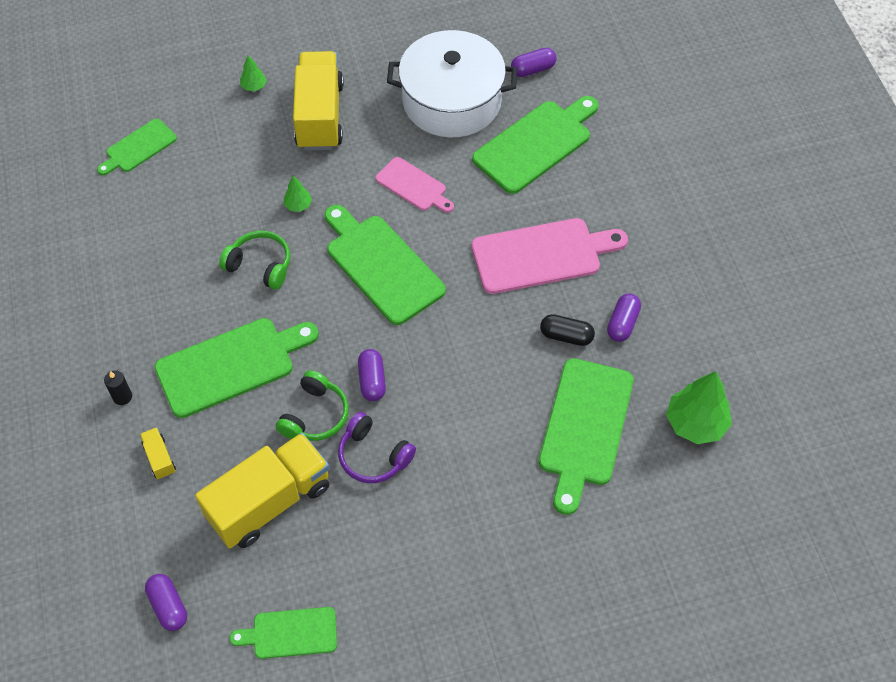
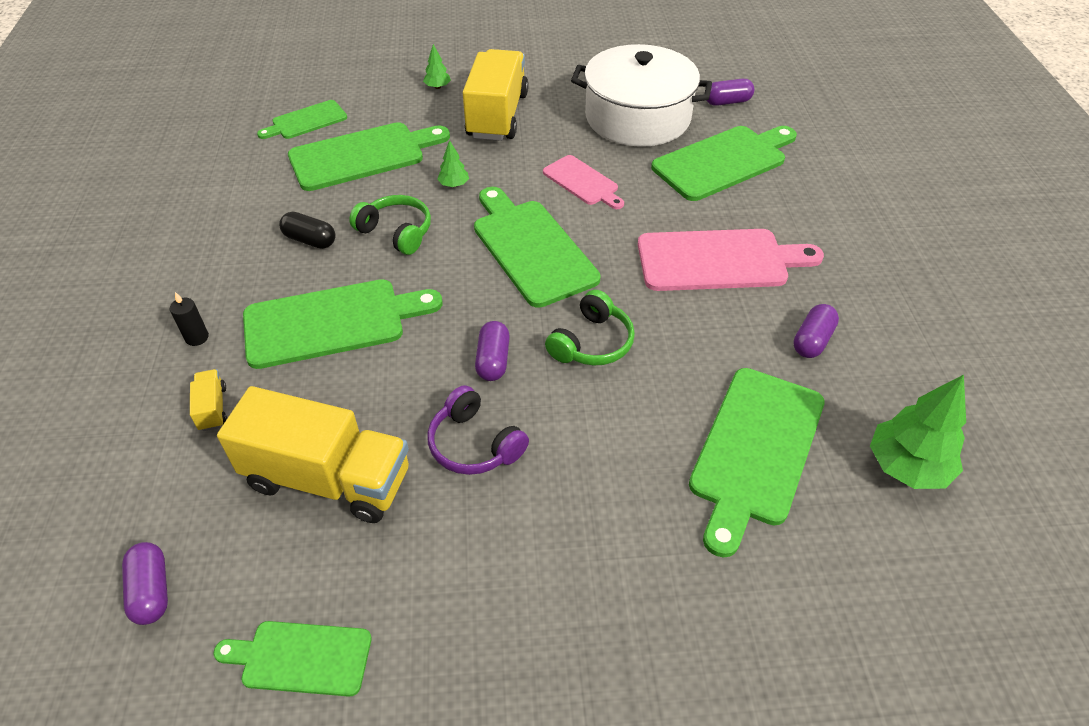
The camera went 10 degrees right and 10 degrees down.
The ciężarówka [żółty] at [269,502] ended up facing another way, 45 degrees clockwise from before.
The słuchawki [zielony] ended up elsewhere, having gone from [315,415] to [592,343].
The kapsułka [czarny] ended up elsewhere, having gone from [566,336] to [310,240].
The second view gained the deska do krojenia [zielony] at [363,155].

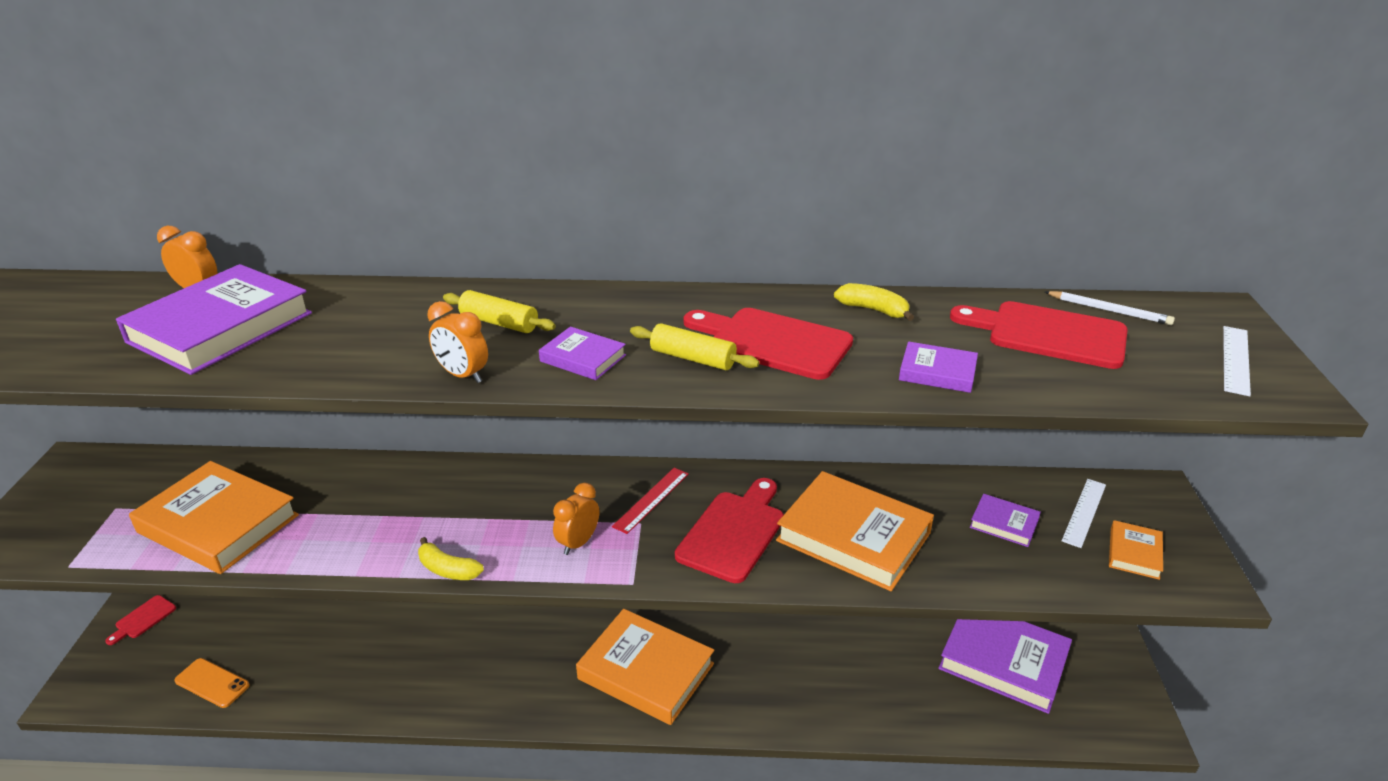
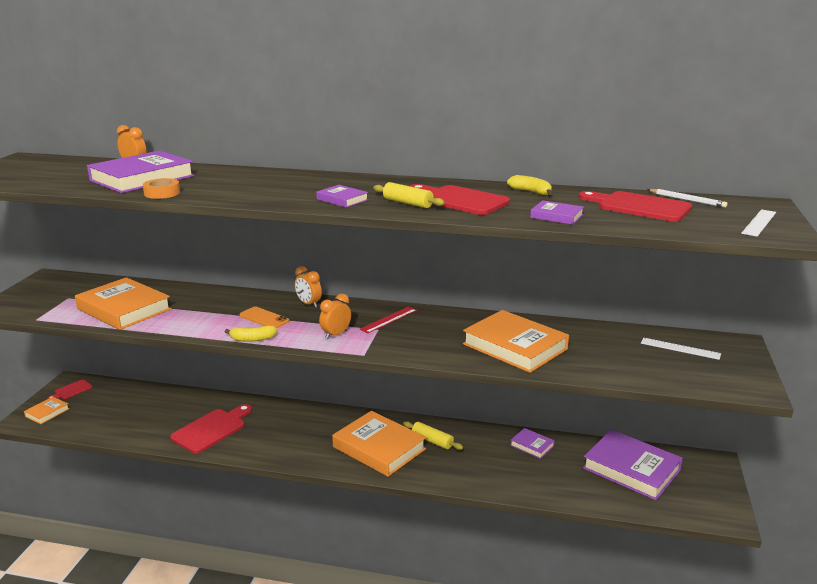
The camera went 10 degrees right and 10 degrees down.
The telefon [pomarańczowy] ended up elsewhere, having gone from [212,683] to [264,318].
The banan [żółty] at [448,569] ended up facing another way, 45 degrees counterclockwise from before.
The budzik [pomarańczowy] ended up elsewhere, having gone from [463,375] to [309,304].
The wałek do ciasta [żółty] ended up elsewhere, having gone from [499,323] to [432,441].
The deska do krojenia [czerwony] ended up elsewhere, having gone from [734,532] to [211,429].
The książka [fioletowy] ended up elsewhere, having gone from [1004,524] to [532,445].
The linijka [biały] at [1084,512] ended up facing another way, 75 degrees clockwise from before.
The książka [pomarańczowy] ended up elsewhere, having gone from [1134,553] to [47,412].
The second view gained the taśma klejąca [pomarańczowy] at [162,193].

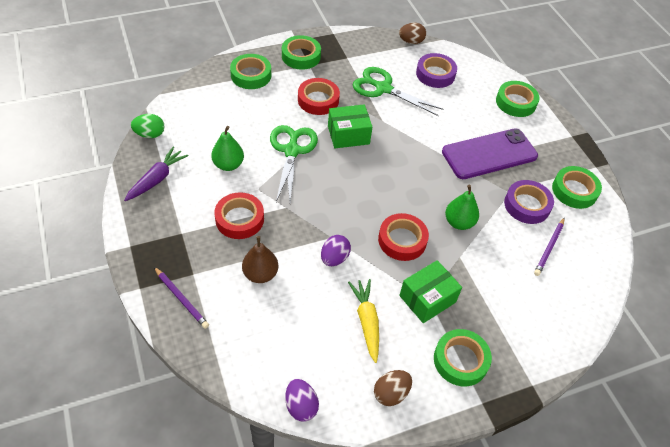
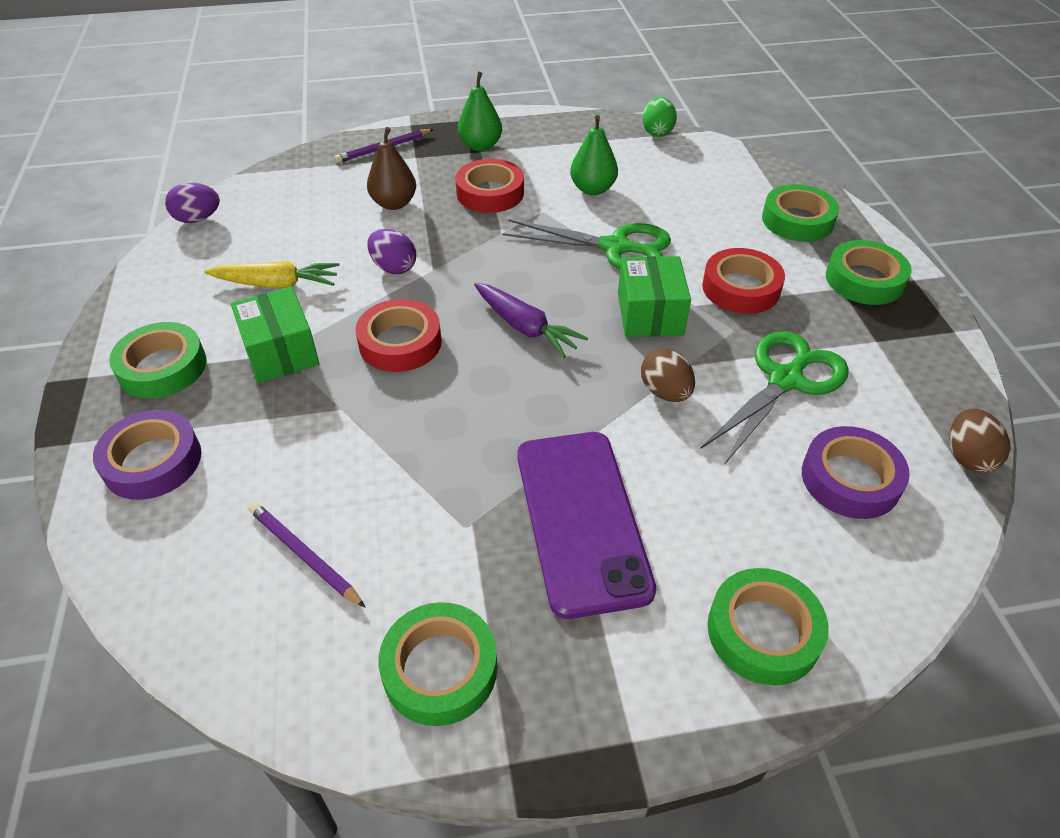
The camera went 105 degrees right and 5 degrees down.
The marchewka [fioletowy] ended up elsewhere, having gone from [157,179] to [525,327].
The jajko [brązowy] ended up elsewhere, having gone from [391,393] to [665,392].
The gruszka [zielony] ended up elsewhere, having gone from [459,222] to [480,146].
The taśma klejąca [fioletowy] ended up elsewhere, having gone from [527,205] to [152,461].

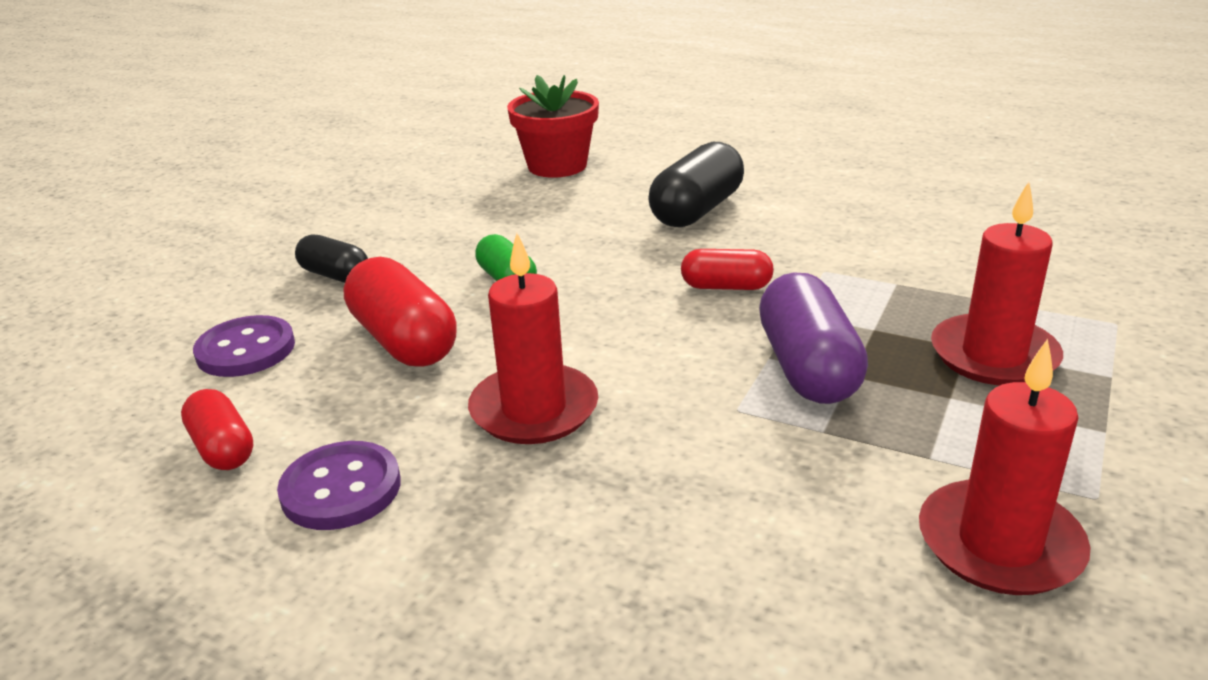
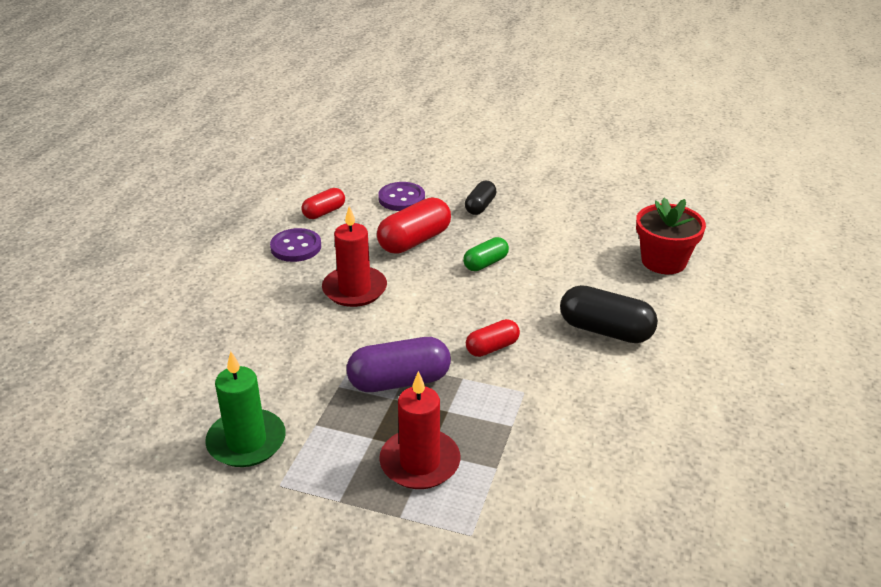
The camera went 80 degrees right and 5 degrees up.
The kapsułka [czerwony] at [726,287] ended up facing another way, 60 degrees clockwise from before.
What was the świeca [czerwony] at [999,544] turned into the świeca [zielony] at [246,441].

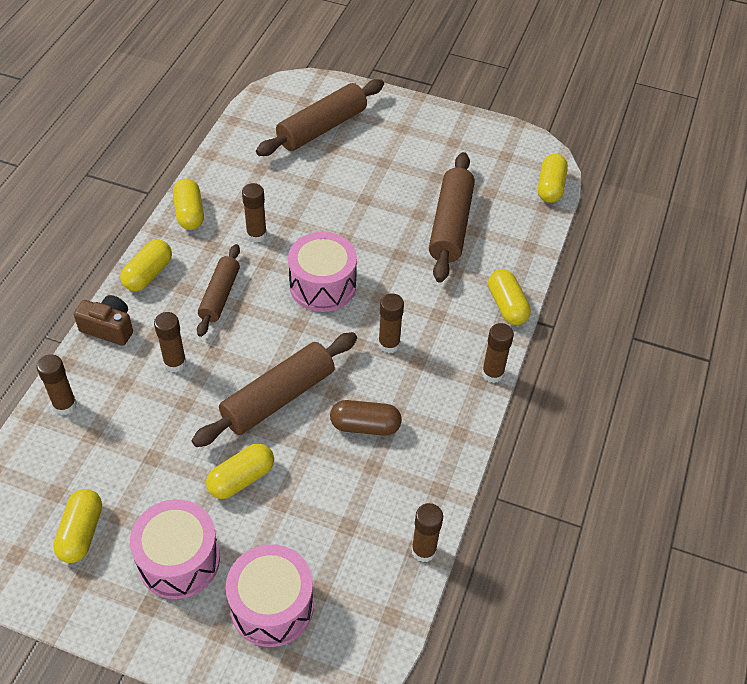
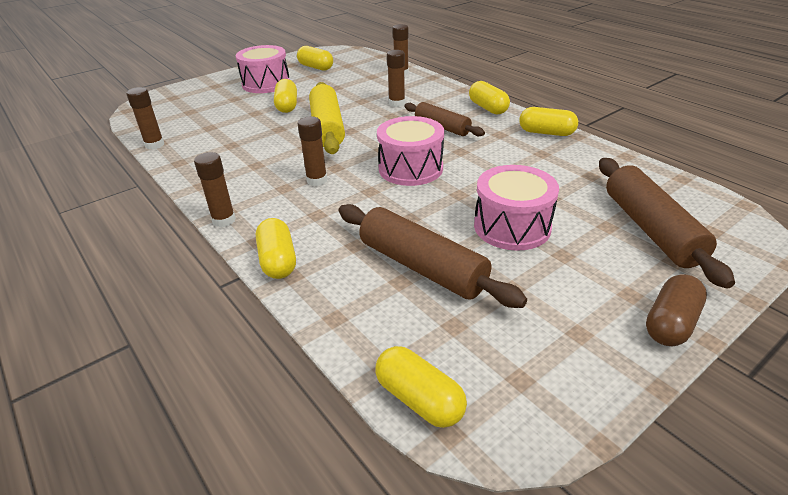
The camera went 125 degrees right and 15 degrees down.
The second view lost the aparat fotograficzny [brązowy] at [109,328].
What was the wałek do ciasta [brązowy] at [278,397] turned into the wałek do ciasta [żółty] at [327,127].
The bęben [różowy] ended up elsewhere, having gone from [272,606] to [512,226].
The second view lost the klej w sztyfcie [brązowy] at [256,235].
The kapsułka [brązowy] ended up elsewhere, having gone from [365,426] to [670,323].
The kapsułka [żółty] at [507,306] ended up facing another way, 60 degrees clockwise from before.

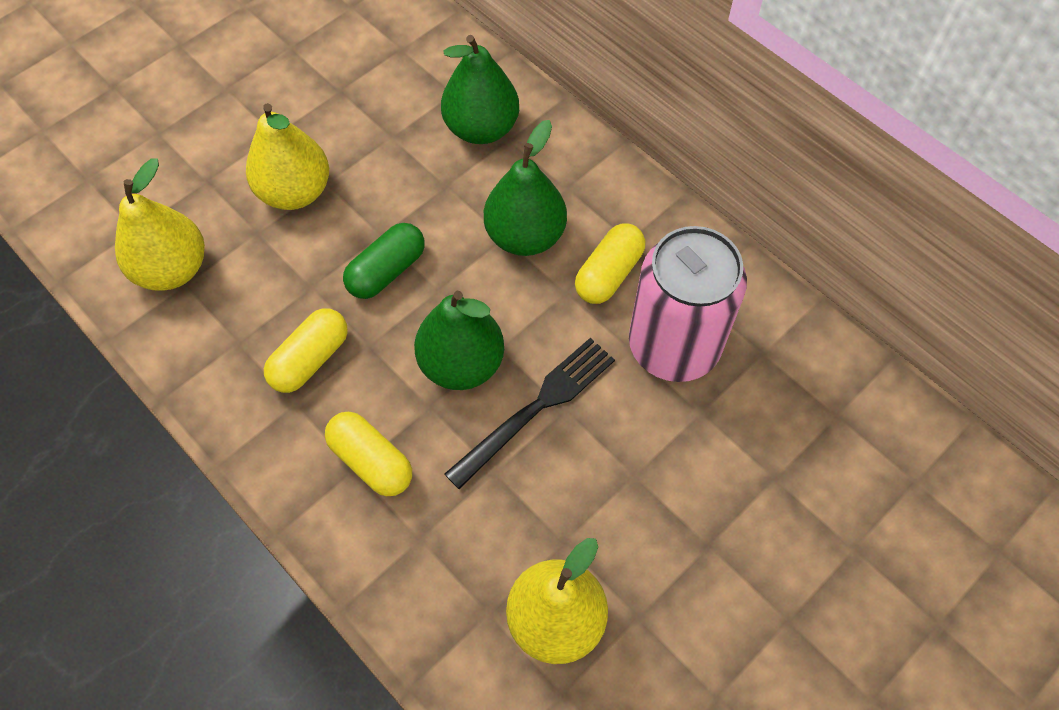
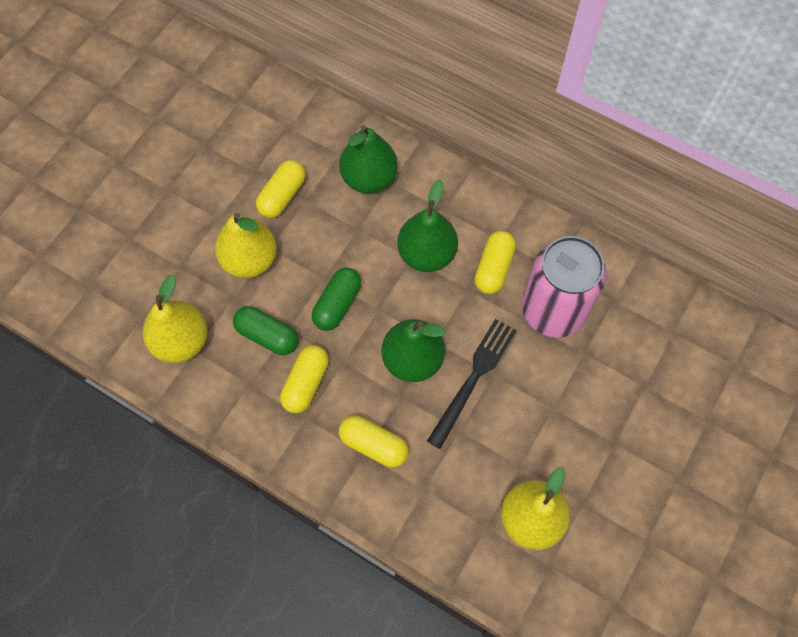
The camera went 15 degrees left and 5 degrees up.
The second view gained the kapsułka [zielony] at [267,335].
The second view gained the kapsułka [żółty] at [282,196].

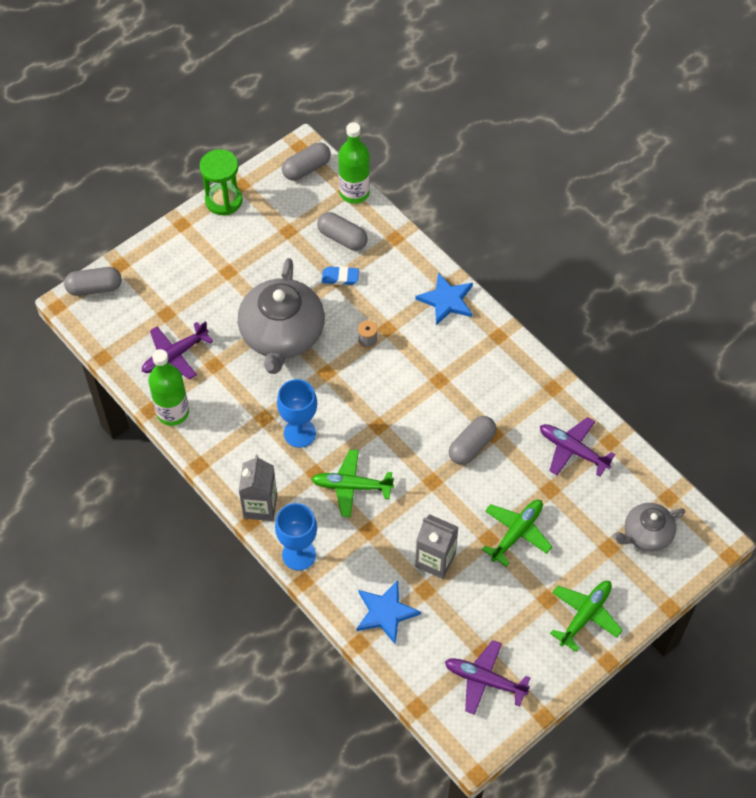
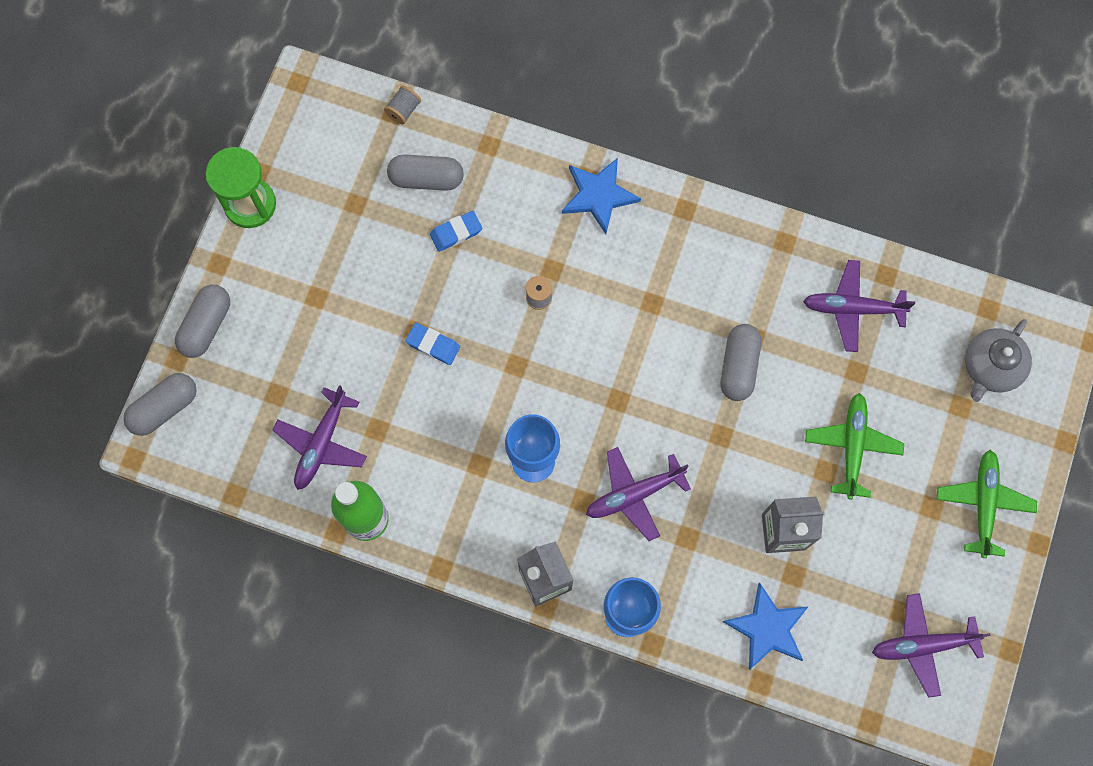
The camera went 30 degrees left and 15 degrees up.
Where the imbryk [szary] stood at [282,334], the gumka do mazania [niebieski] came to stand at [433,345].
The kapsułka [szary] ended up elsewhere, having gone from [306,168] to [206,326].
What was the samolot [zielony] at [351,486] turned into the samolot [fioletowy] at [634,494].
Where the butelka [zielony] stood at [354,193], the szpulka [szary] came to stand at [403,110].

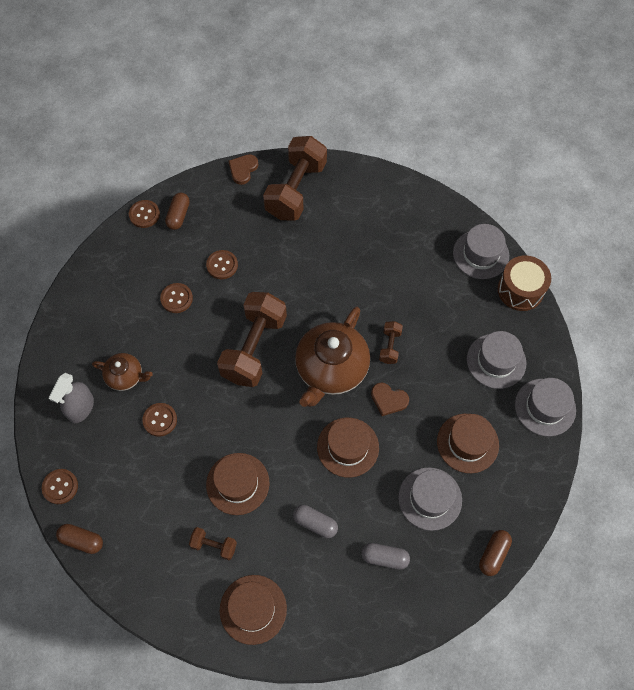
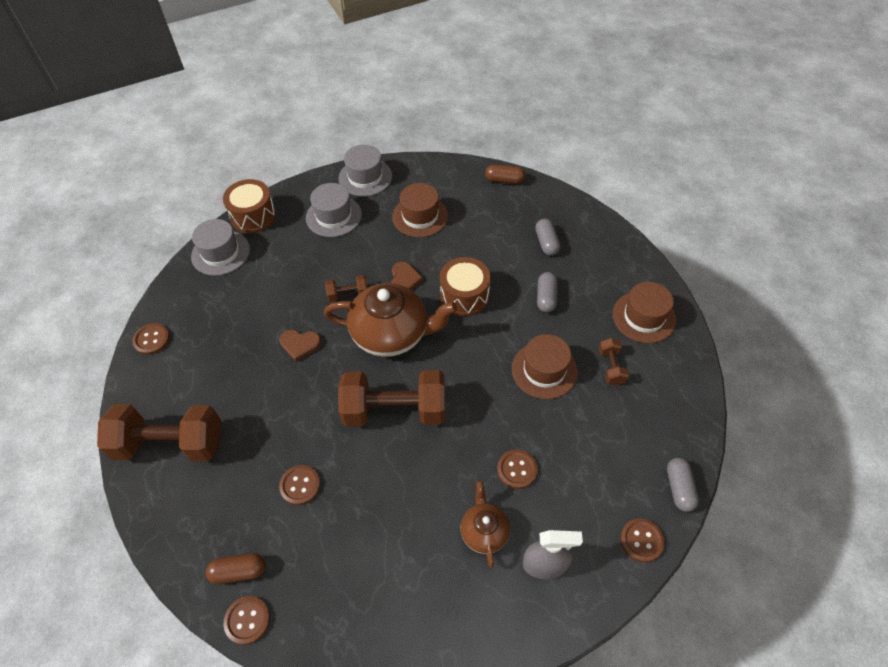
The camera went 110 degrees left and 10 degrees down.
What was the kapsułka [brązowy] at [82,540] turned into the kapsułka [szary] at [679,488].
The guzik [brązowy] ended up elsewhere, having gone from [176,298] to [152,339].
The serce [brązowy] ended up elsewhere, having gone from [243,169] to [300,345].
Where the kapelusz [brązowy] stood at [348,447], the bęben [brązowy] came to stand at [464,296].
The second view lost the kapelusz [szary] at [430,498].

